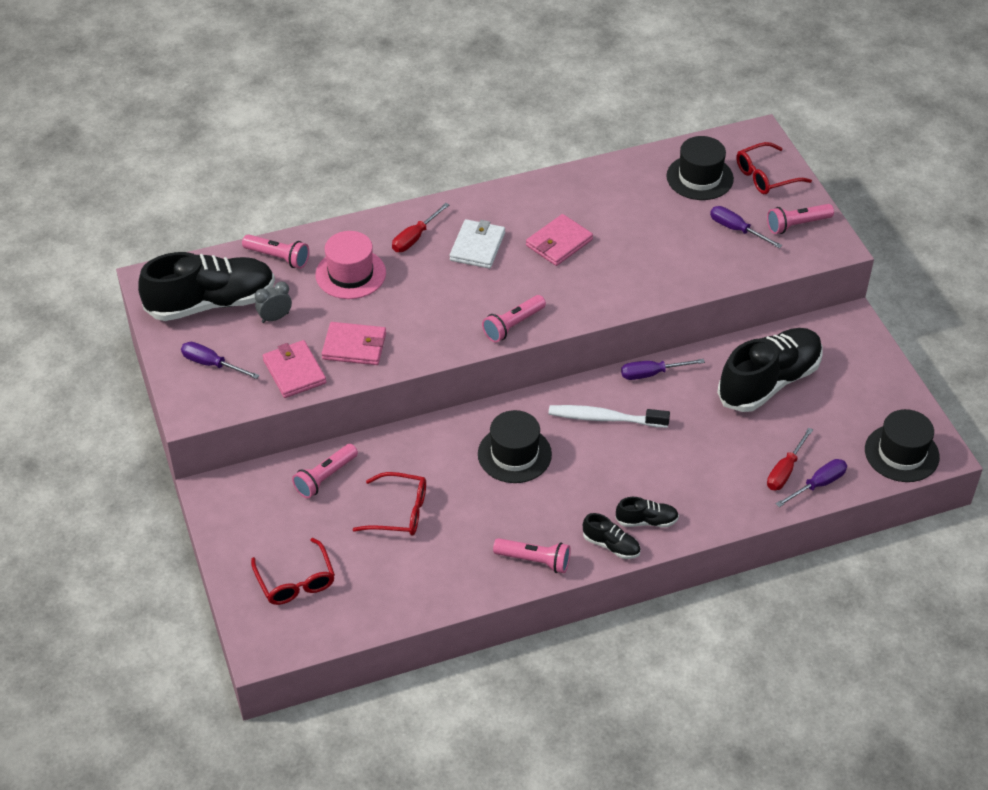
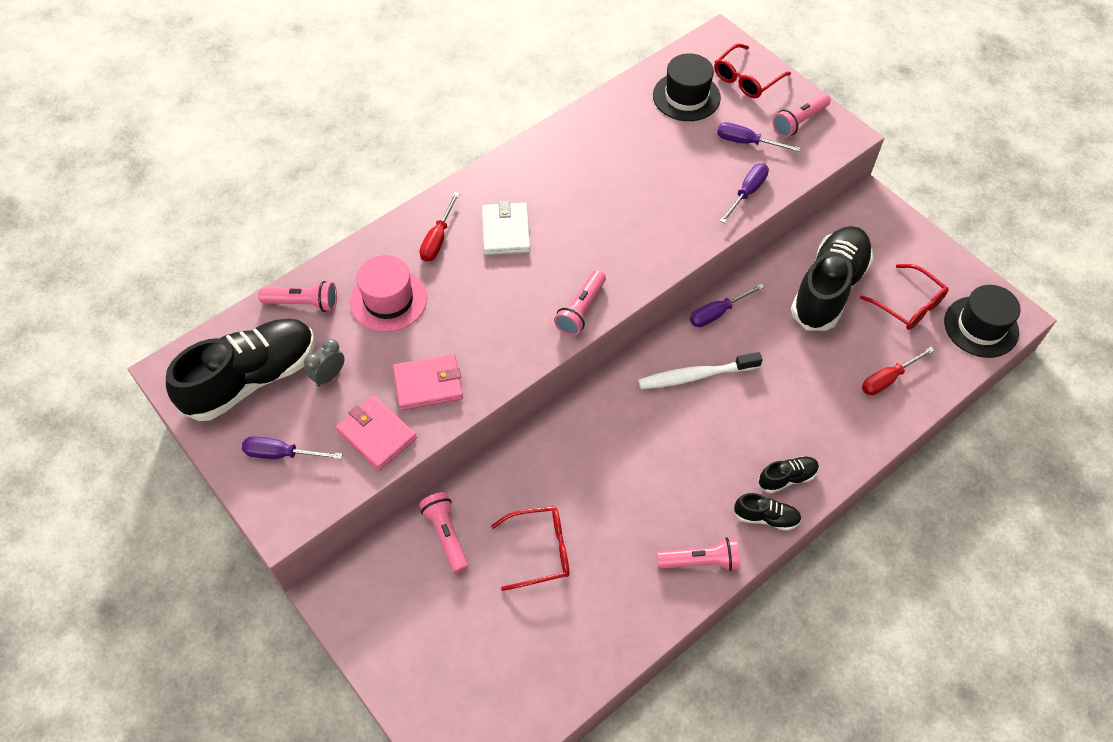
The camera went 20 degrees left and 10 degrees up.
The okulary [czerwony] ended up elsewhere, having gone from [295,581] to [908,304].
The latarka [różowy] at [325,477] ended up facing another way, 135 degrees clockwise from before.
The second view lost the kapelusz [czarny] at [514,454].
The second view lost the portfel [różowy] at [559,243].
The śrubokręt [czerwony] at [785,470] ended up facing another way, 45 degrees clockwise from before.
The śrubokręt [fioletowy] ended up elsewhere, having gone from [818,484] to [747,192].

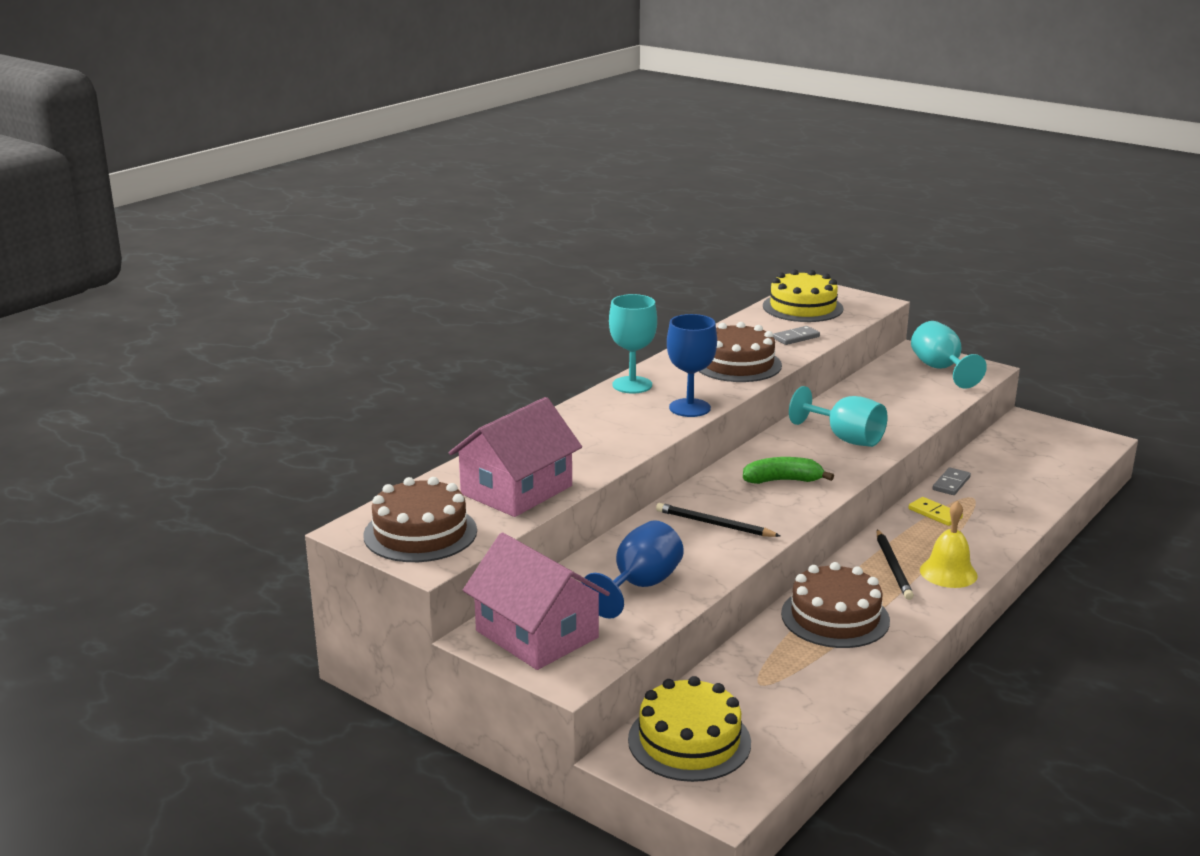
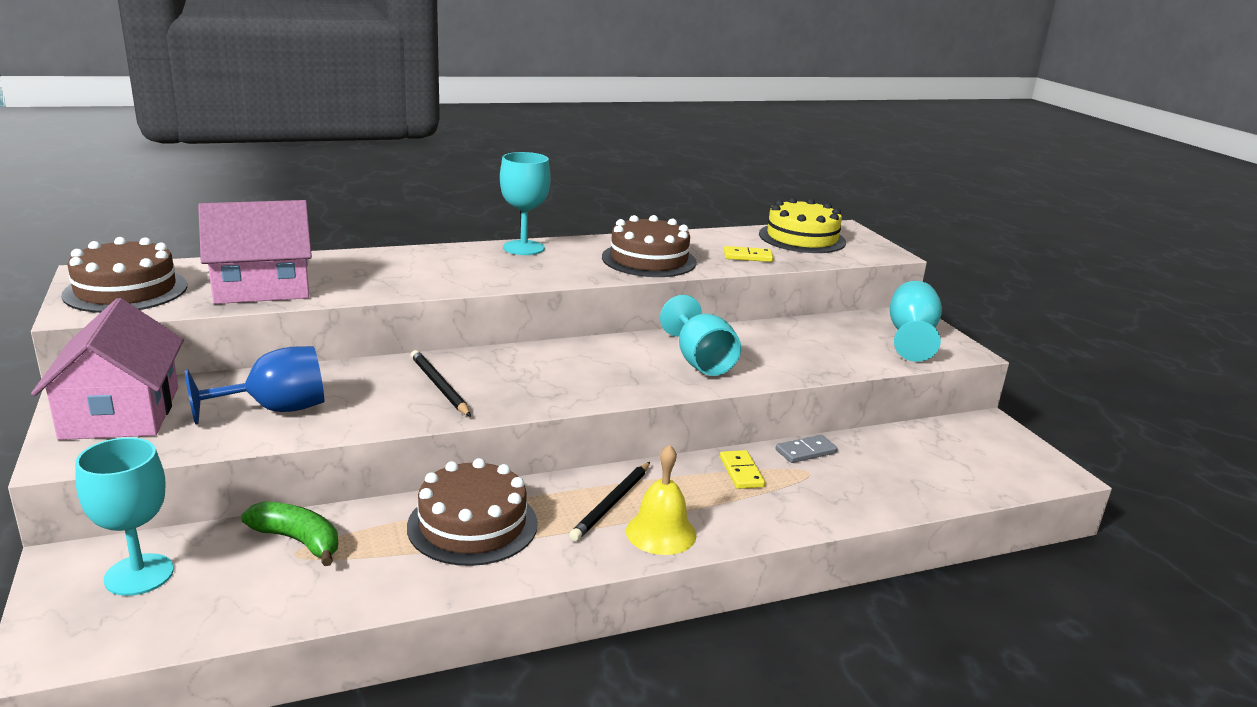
The camera went 30 degrees right and 0 degrees up.
Where the tort [żółty] stood at [689,741], the kielich [turkusowy] came to stand at [139,575].
The second view lost the kielich [niebieski] at [689,408].
The banan [zielony] ended up elsewhere, having gone from [783,480] to [298,540].
What was the kostka domina [szary] at [796,337] turned into the kostka domina [żółty] at [748,256].

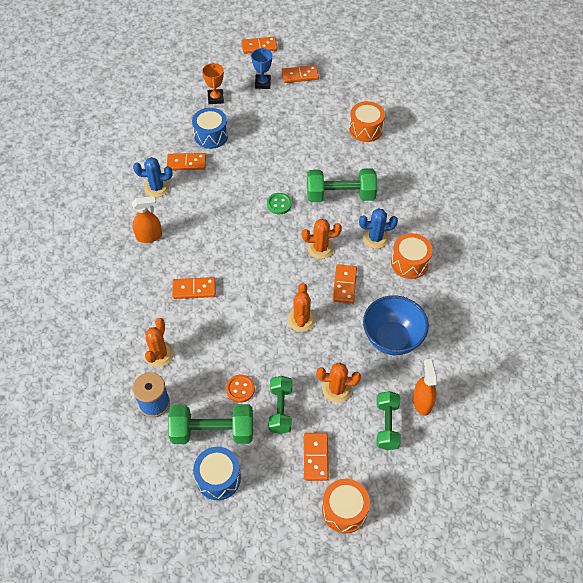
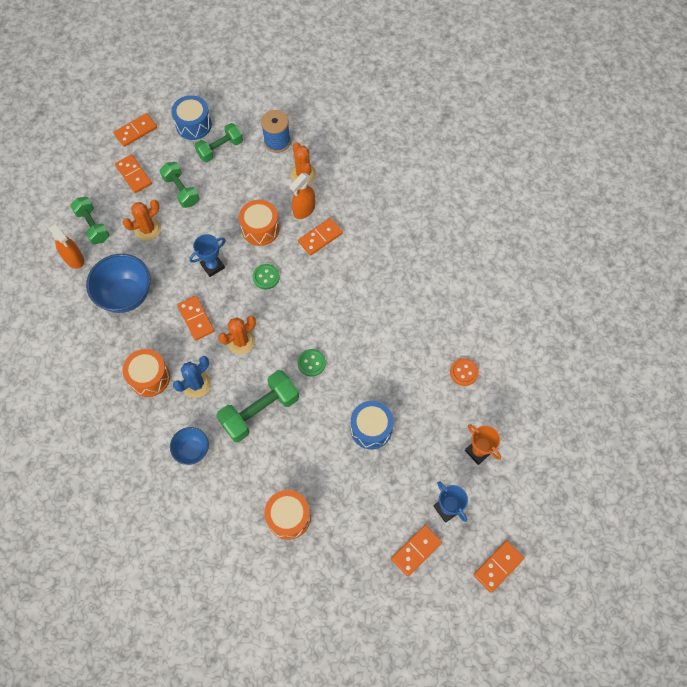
The camera went 145 degrees right and 10 degrees up.
The spryskiwacz [pomarańczowy] ended up elsewhere, having gone from [149,236] to [304,210].
The second view lost the kaktus [niebieski] at [157,188].
The kostka domina [pomarańczowy] ended up elsewhere, having gone from [186,163] to [136,131].
The size of the hantel [zielony] at [212,431] changed by a factor of 0.67.
The bęben [niebieski] ended up elsewhere, having gone from [211,136] to [371,429].
The guzik [pomarańczowy] ended up elsewhere, having gone from [240,389] to [464,372].
Where the kaktus [pomarańczowy] stood at [301,320], the puchar [niebieski] came to stand at [212,266].
The bęben [pomarańczowy] ended up elsewhere, having gone from [344,510] to [260,229].
The second view gained the miska [niebieski] at [192,450].
The second view gained the guzik [zielony] at [266,277].

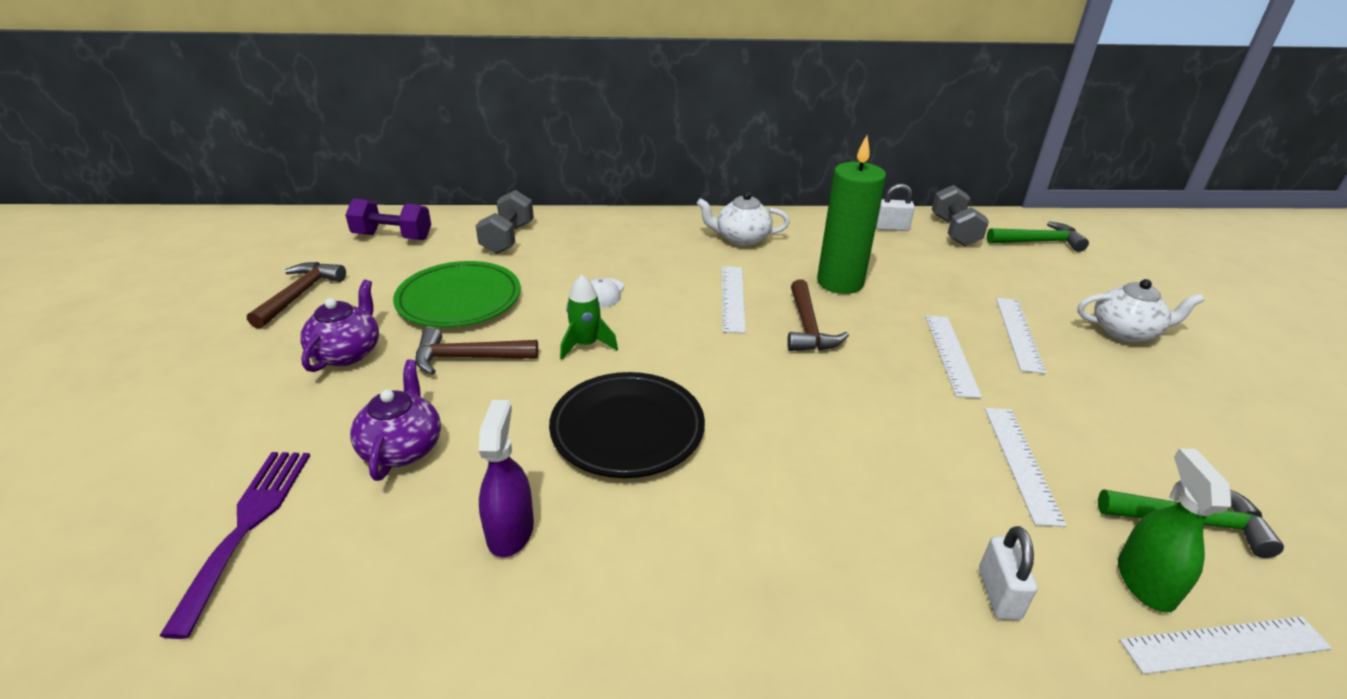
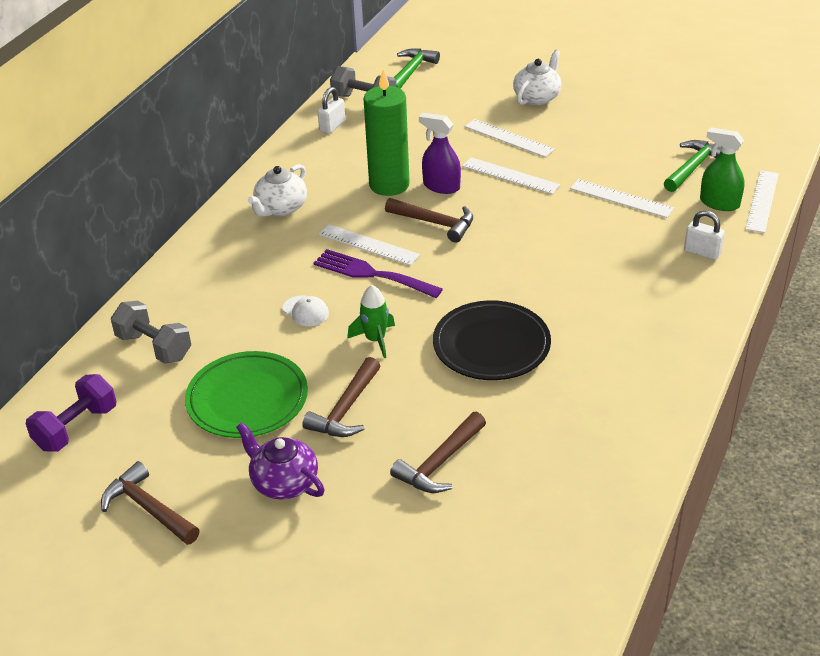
The camera went 60 degrees left and 5 degrees up.
The widelec [fioletowy] ended up elsewhere, having gone from [247,525] to [371,274].
Where the imbryk [fioletowy] stood at [402,448], the młotek [brązowy] came to stand at [440,463].
The spryskiwacz [fioletowy] ended up elsewhere, having gone from [510,530] to [441,186].

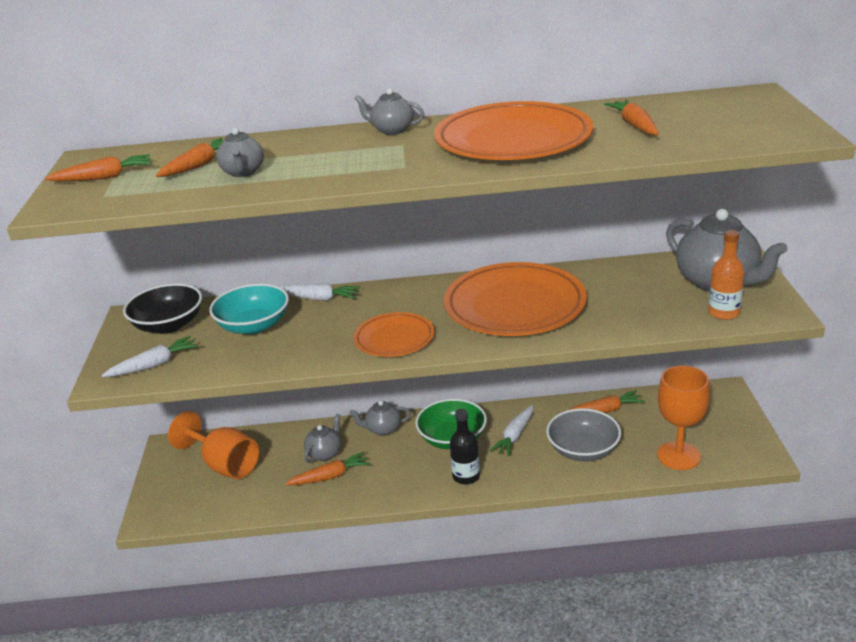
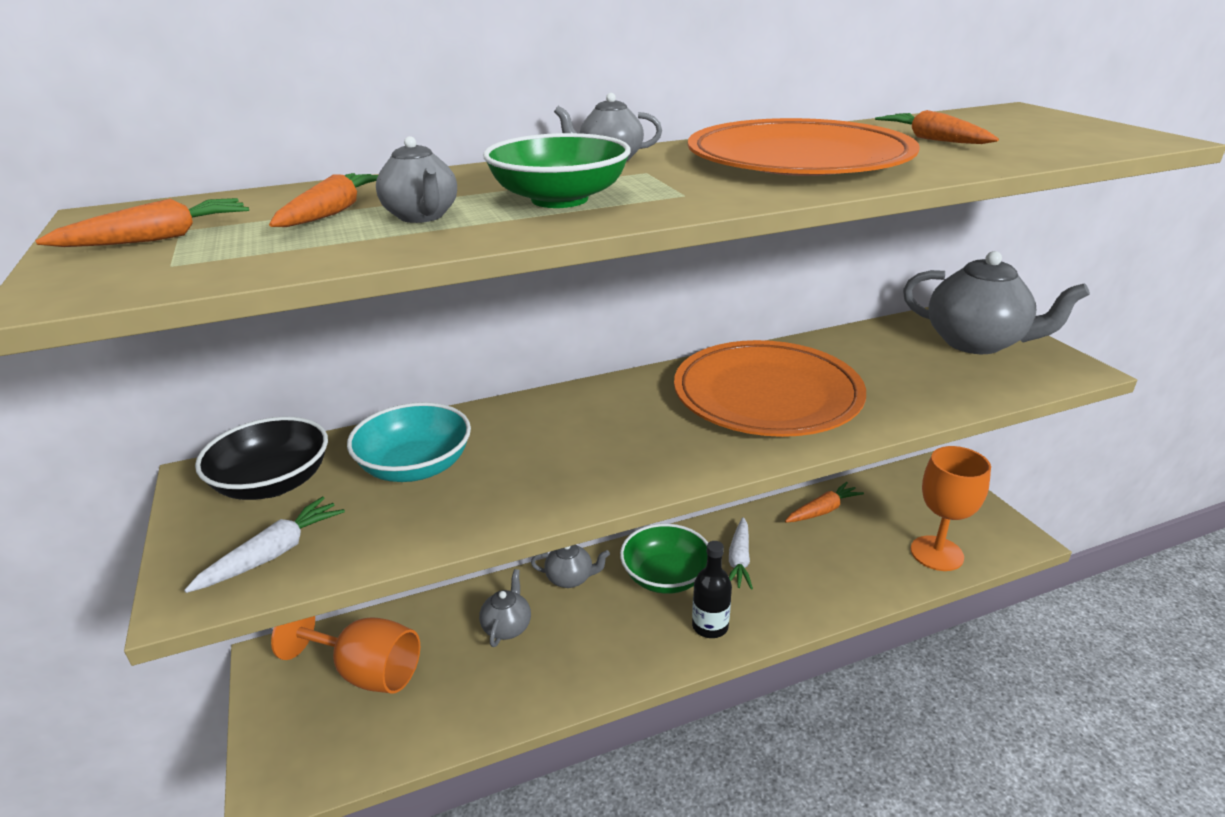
The camera went 20 degrees left and 0 degrees up.
The second view lost the marchewka [biały] at [318,298].
The second view lost the marchewka [pomarańczowy] at [330,476].
The imbryk [szary] at [383,429] ended up facing another way, 150 degrees counterclockwise from before.
The second view lost the talerz [pomarańczowy] at [394,338].
The second view lost the miska [szary] at [583,450].
The second view lost the butelka [pomarańczowy] at [723,313].
The second view gained the miska [zielony] at [559,199].

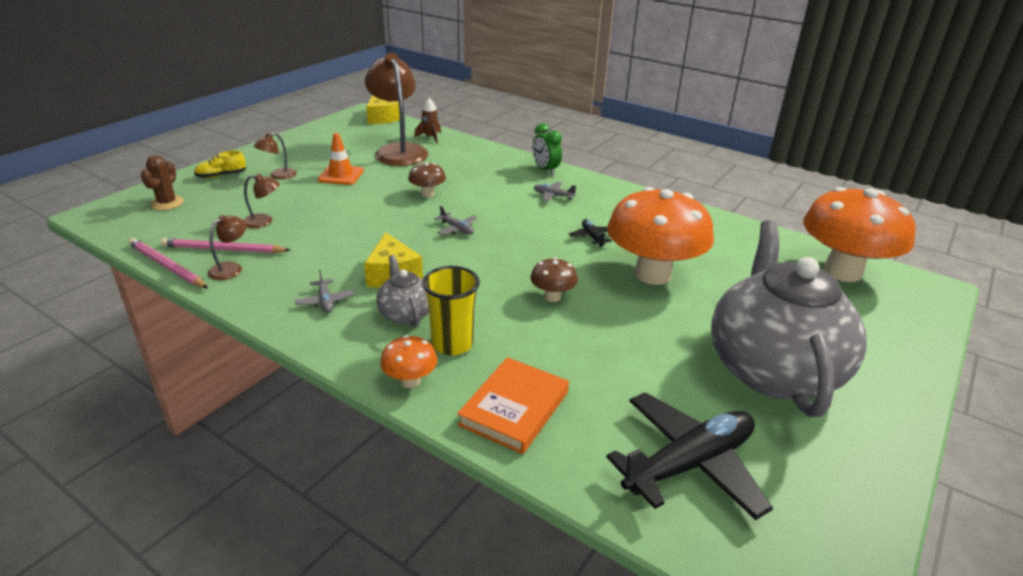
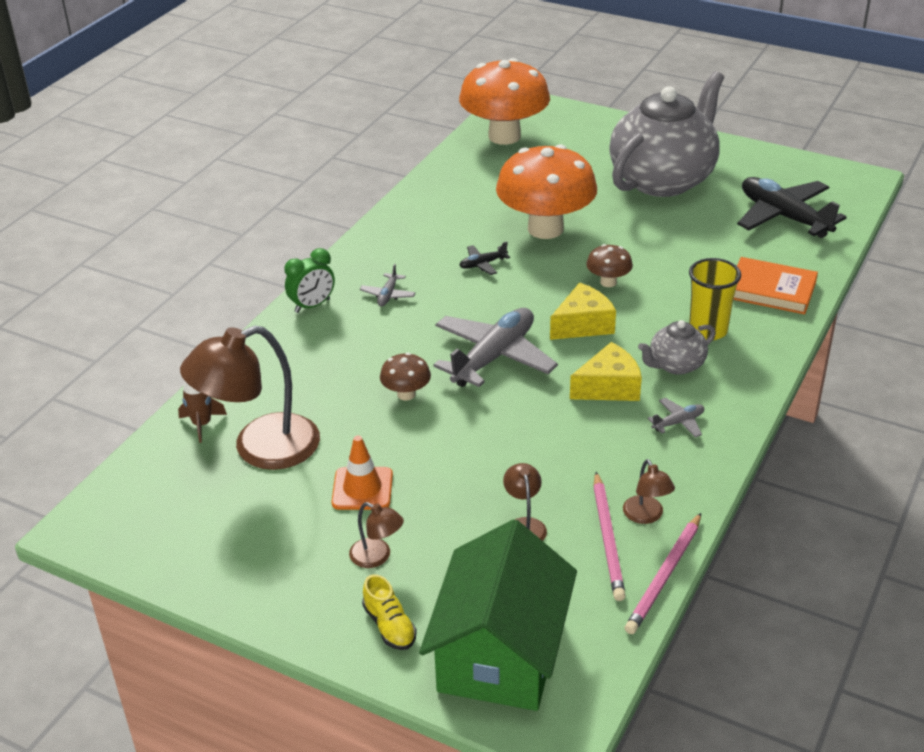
The camera went 95 degrees left and 5 degrees up.
Where the kaktus [brązowy] stood at [167,203], the domek [zielony] came to stand at [500,653].
The lampka [brązowy] at [231,268] ended up facing another way, 135 degrees counterclockwise from before.
The ser [żółty] ended up elsewhere, having gone from [382,118] to [583,325].
The second view lost the grzyb [pomarańczowy] at [410,381].
The size of the samolot [szary] at [457,229] changed by a factor of 2.30.
The imbryk [szary] at [772,369] ended up facing another way, 135 degrees clockwise from before.

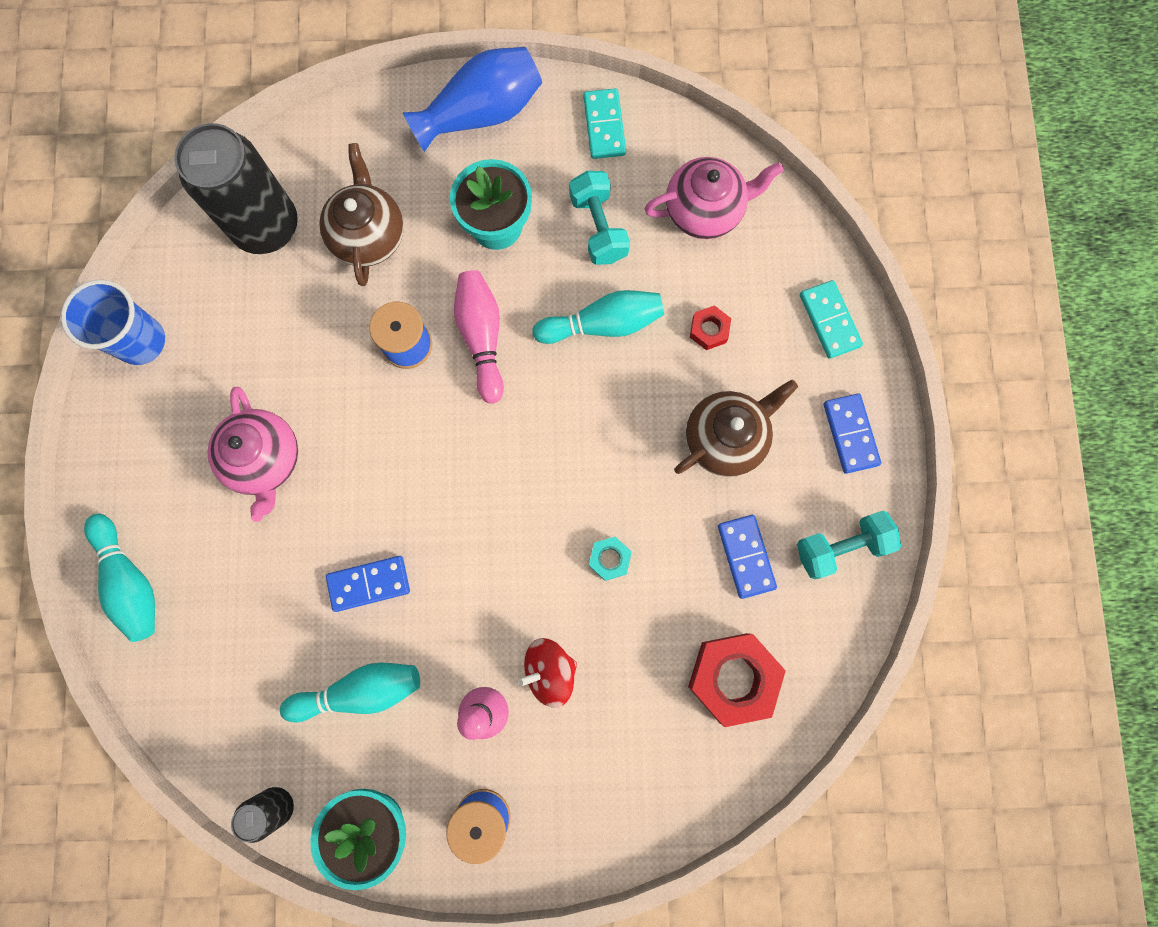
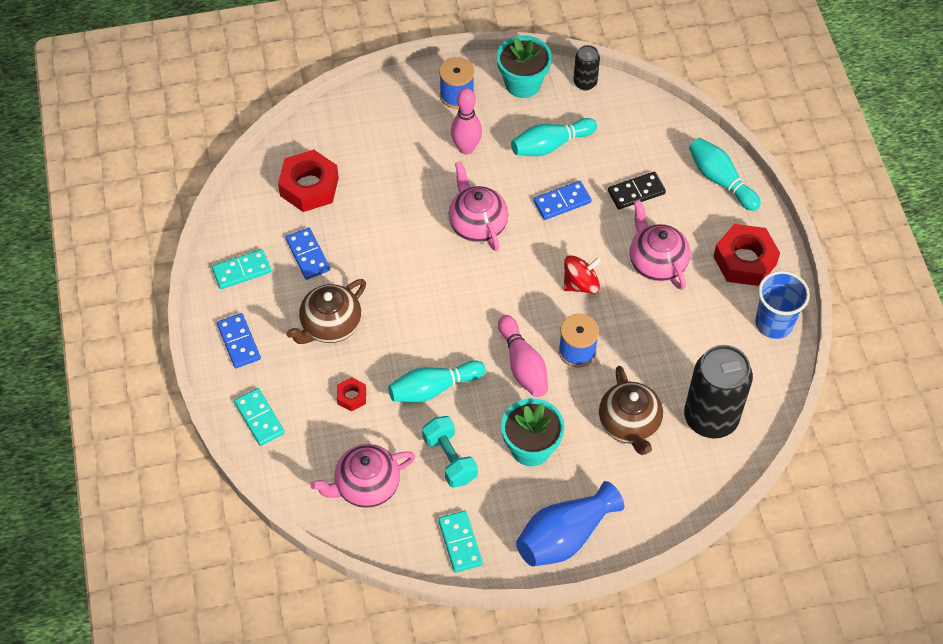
The camera went 170 degrees right and 20 degrees down.
The bączek [czerwony] ended up elsewhere, having gone from [549,671] to [580,284].
The second view lost the nakrętka [turkusowy] at [609,559].
Where the hantel [turkusowy] stood at [841,547], the kostka domina [turkusowy] came to stand at [242,270].
The second view gained the imbryk [różowy] at [477,224].
The second view gained the kostka domina [czarny] at [636,192].
The second view gained the nakrętka [czerwony] at [744,260].

